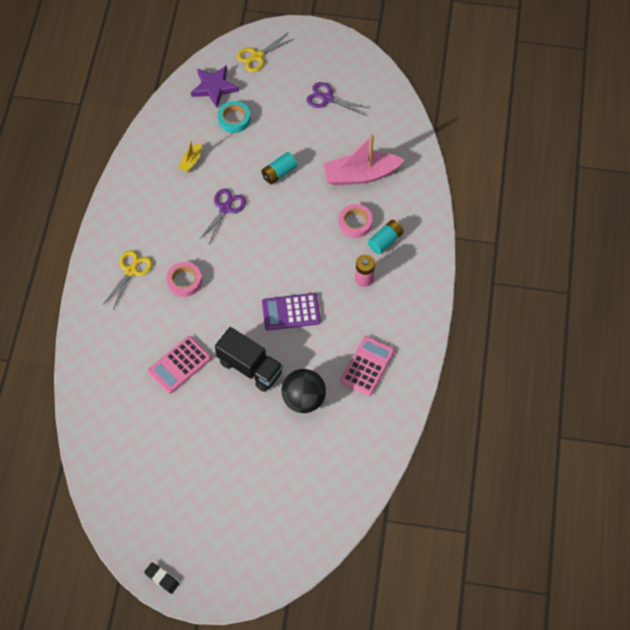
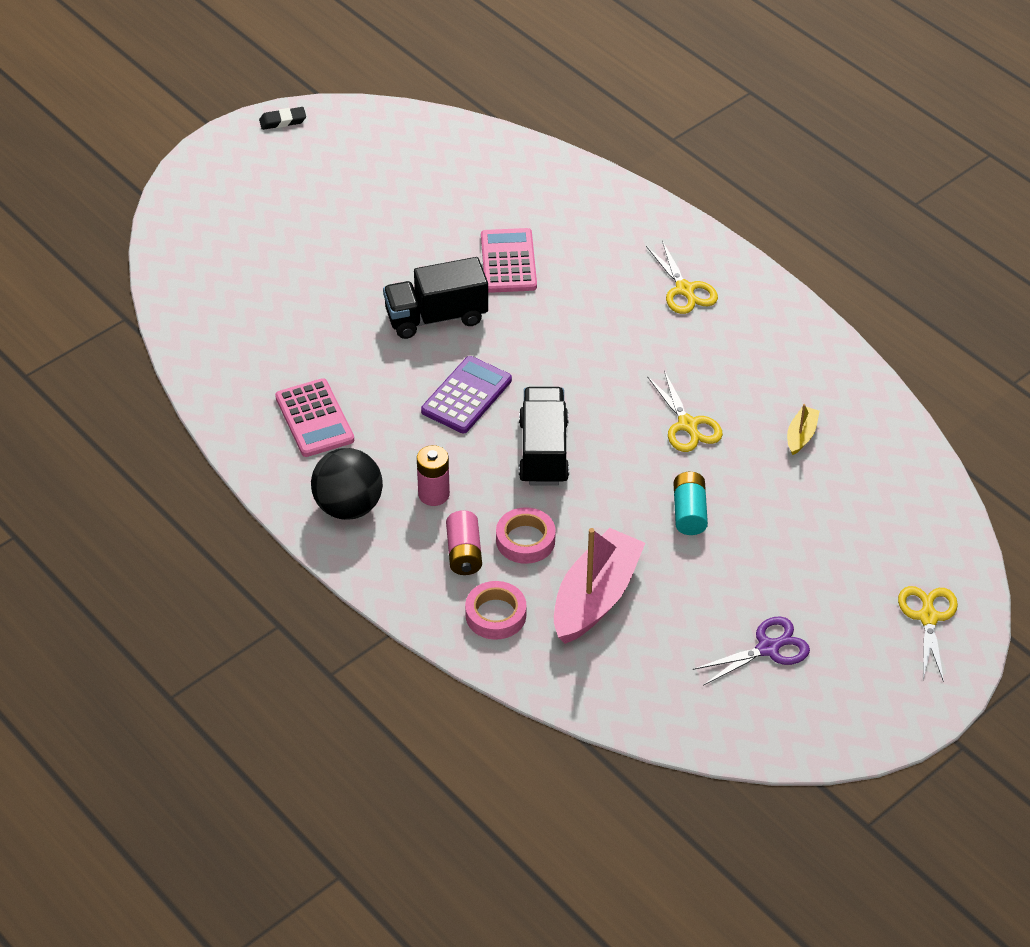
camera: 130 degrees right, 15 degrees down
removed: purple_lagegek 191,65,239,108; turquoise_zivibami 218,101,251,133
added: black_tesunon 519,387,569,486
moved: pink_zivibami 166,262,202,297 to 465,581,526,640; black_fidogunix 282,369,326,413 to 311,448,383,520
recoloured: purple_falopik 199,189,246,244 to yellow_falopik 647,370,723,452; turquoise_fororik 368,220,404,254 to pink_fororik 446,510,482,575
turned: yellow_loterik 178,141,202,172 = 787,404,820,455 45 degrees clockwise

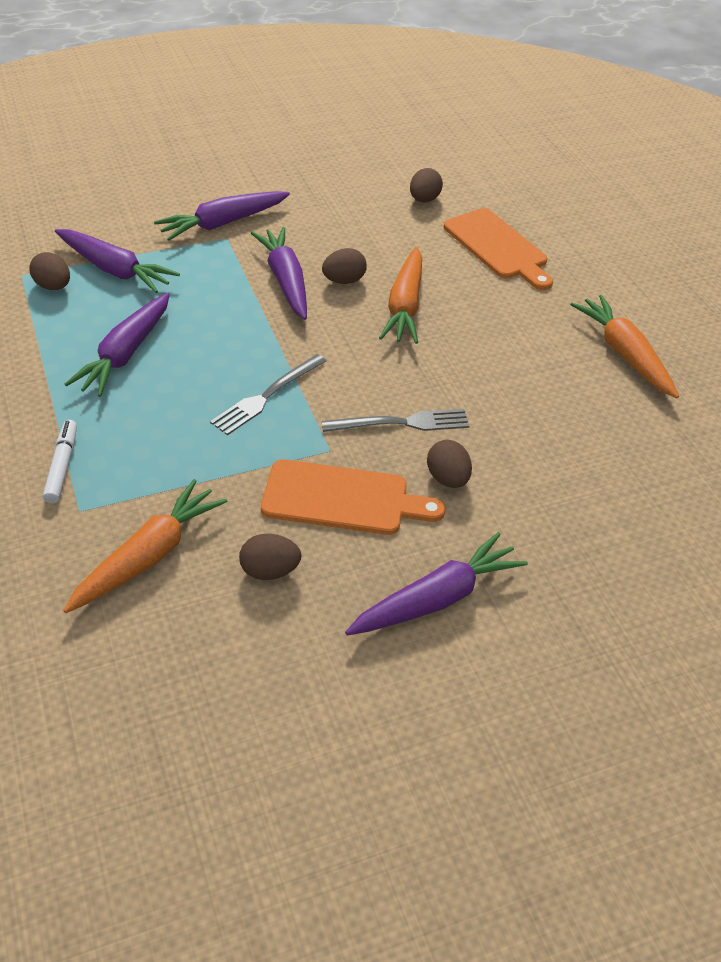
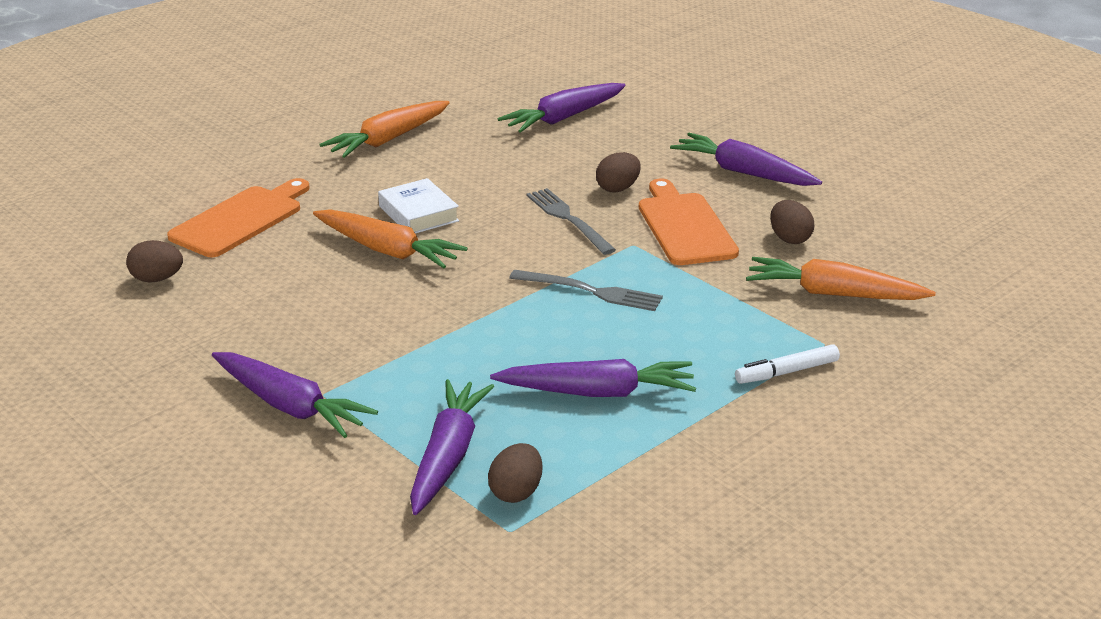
camera: 110 degrees left, 15 degrees down
removed: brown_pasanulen 322,248,367,284
added: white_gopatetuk 378,178,459,234
moved: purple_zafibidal 251,227,307,320 to 498,83,626,133
turned: orange_zafibidal 379,247,422,344 = 313,209,467,268 45 degrees clockwise

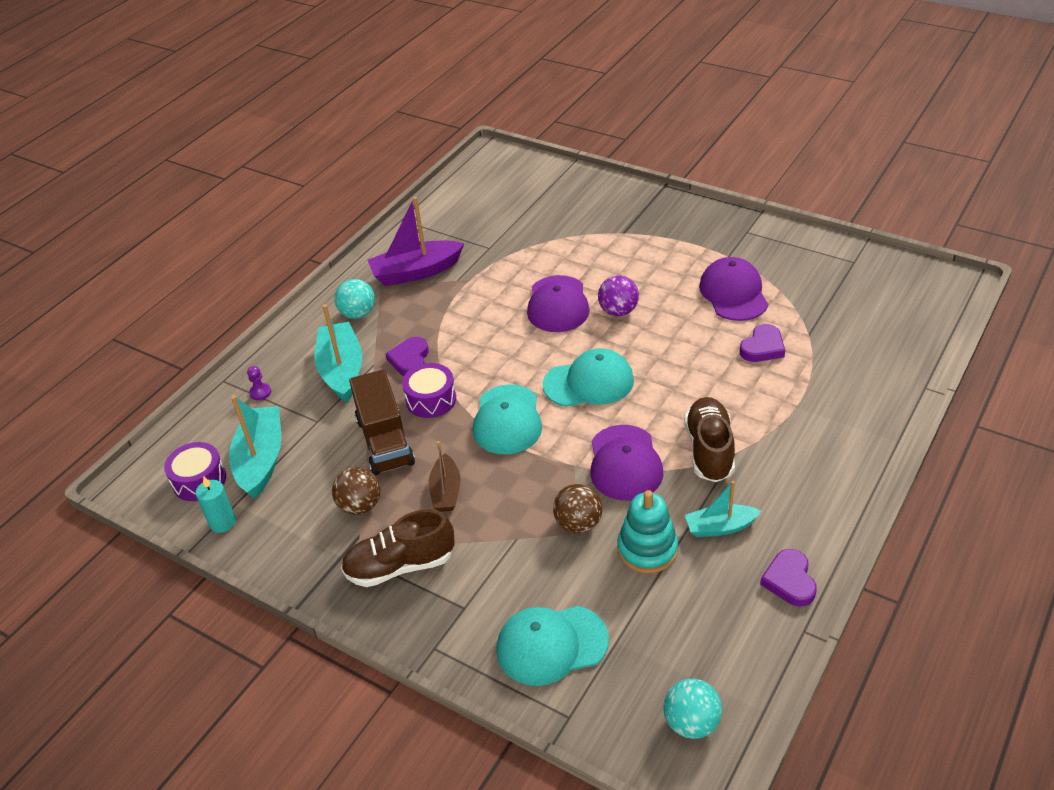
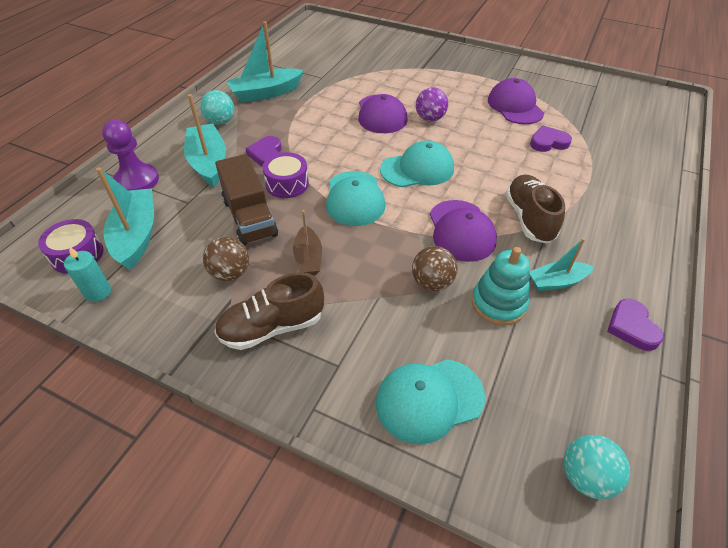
camera: 10 degrees left, 5 degrees up
recoloured: purple_loterik 368,196,464,286 to turquoise_loterik 227,21,304,103
turned: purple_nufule 740,324,785,362 = 530,126,572,152 135 degrees counterclockwise
resized: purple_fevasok 247,366,271,400 = 102,120,159,190 x2.27

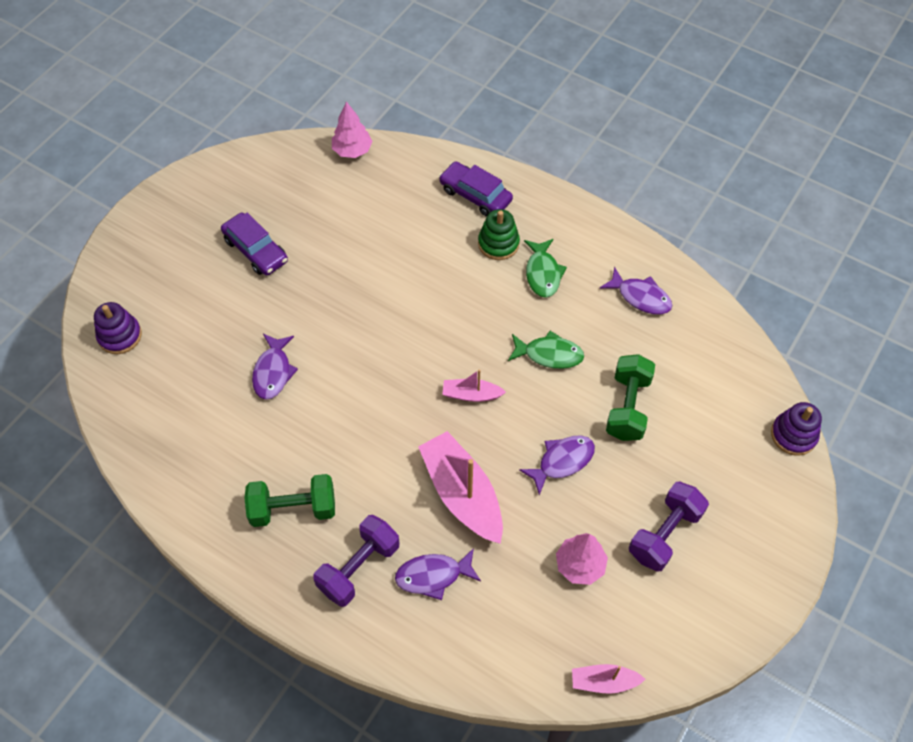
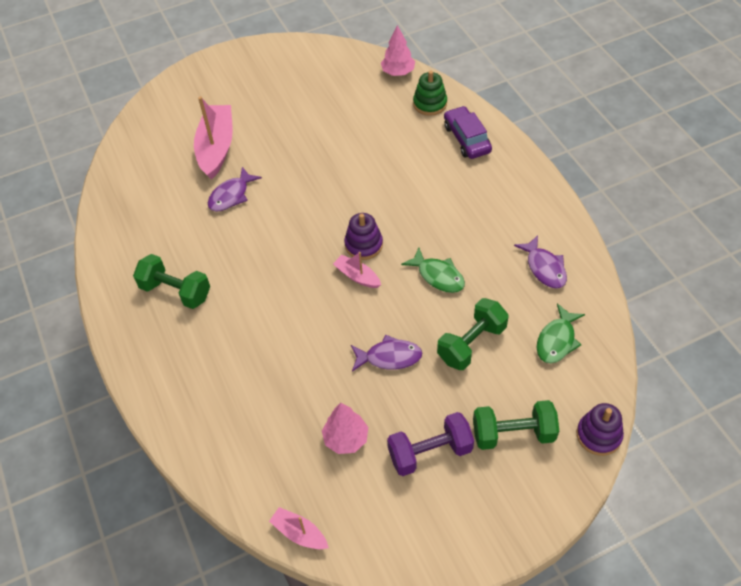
camera: 35 degrees right, 5 degrees down
removed: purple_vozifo 221,213,288,275; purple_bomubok 313,515,399,607; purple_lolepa 395,548,481,600
added: green_bomubok 473,400,559,450
moved: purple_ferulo 94,302,142,354 to 344,213,383,260; pink_loterik 418,431,503,544 to 194,96,233,180; green_ferulo 478,209,520,260 to 413,71,447,116; green_lolepa 524,239,567,298 to 537,304,585,363

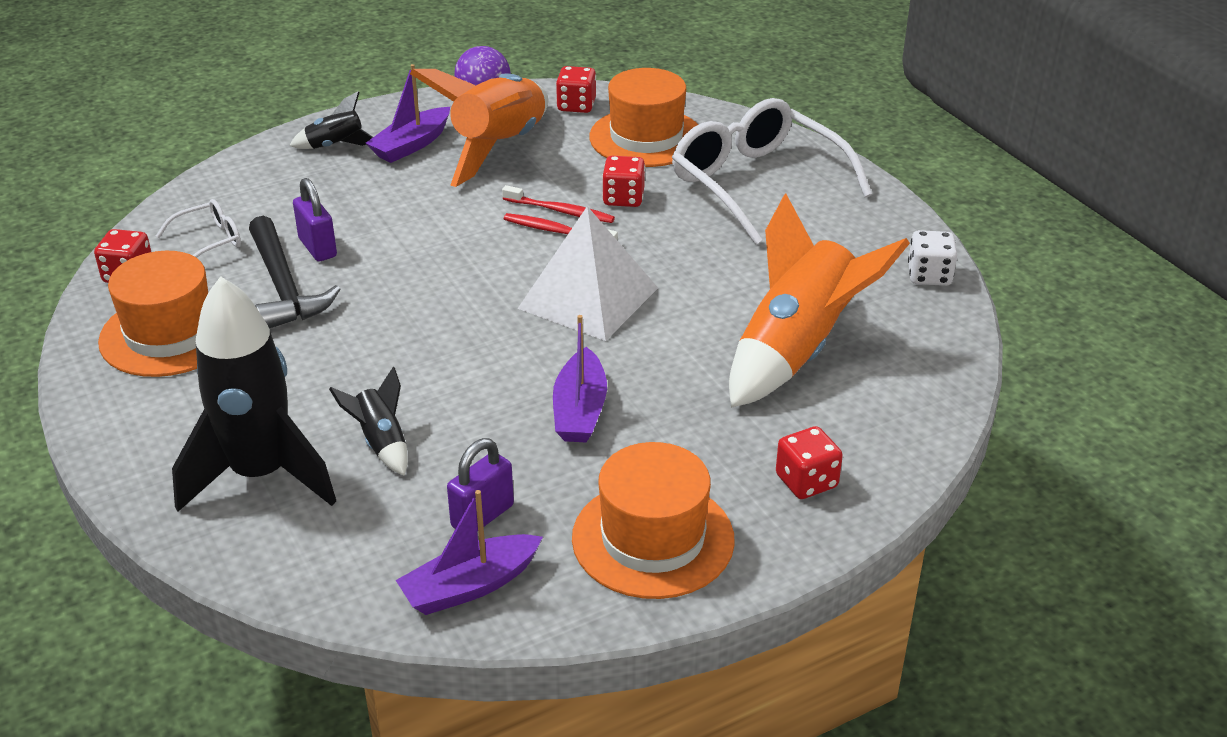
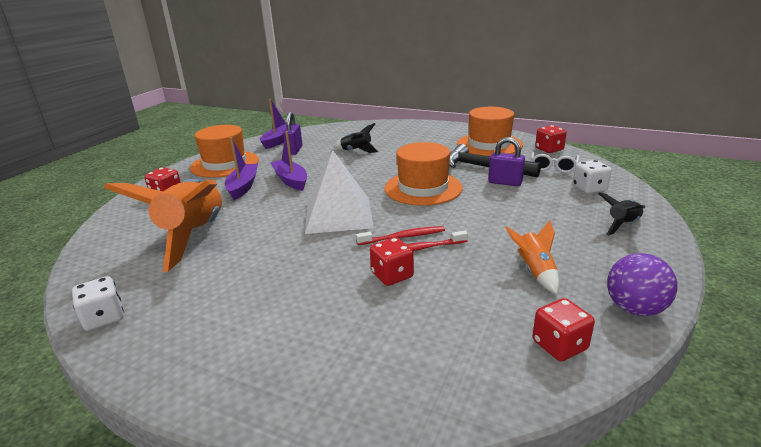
camera: 145 degrees right, 10 degrees down
removed: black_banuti 172,276,336,511; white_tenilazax 672,98,872,245
added: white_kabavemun 573,160,611,194
moved: purple_loterik 366,64,450,163 to 225,137,258,200; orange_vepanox 589,68,698,167 to 384,142,463,206
resized: orange_banuti 410,69,548,187 = 505,220,559,294 x0.46

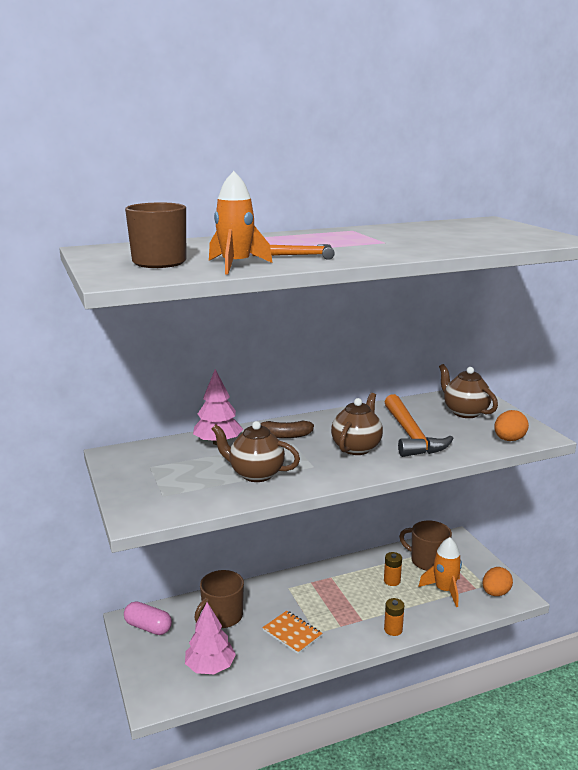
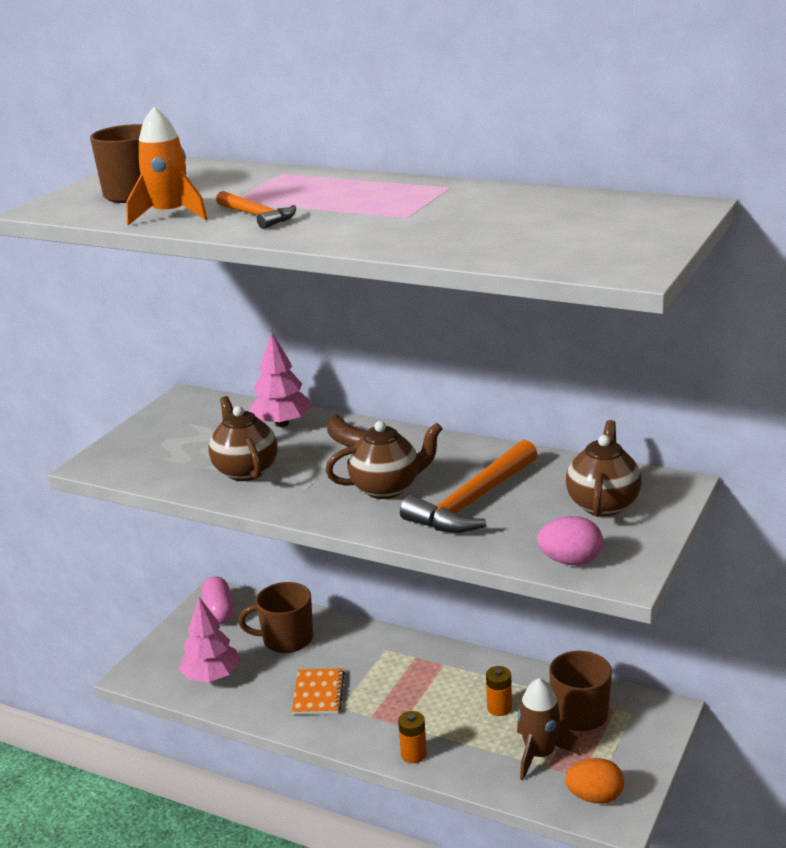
camera: 50 degrees right, 5 degrees up
recoloured: orange_banuti 418,537,462,607 to brown_banuti 517,678,580,780; orange_pasanulen 494,410,529,441 to pink_pasanulen 537,516,603,565

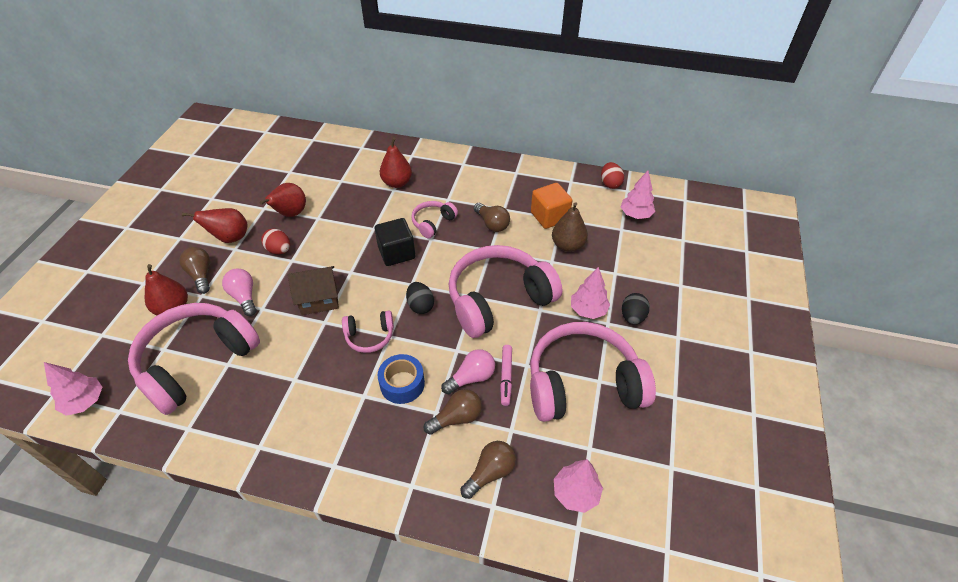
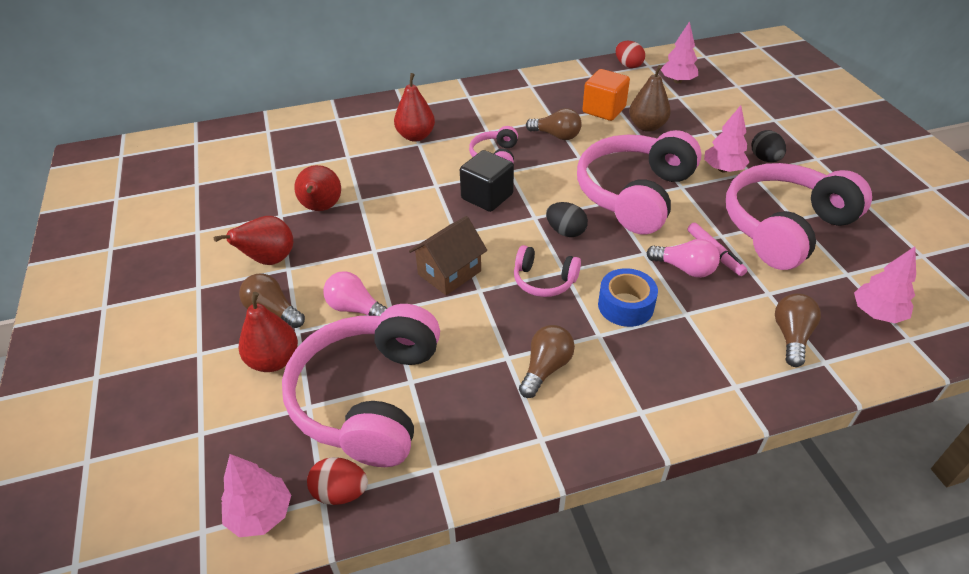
camera: 30 degrees left, 5 degrees down
moved: red_pasanulen 261,228,290,254 to 307,457,368,505; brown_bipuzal 423,389,482,435 to 519,325,575,398
turned: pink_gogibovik 342,311,394,353 = 514,245,581,297 60 degrees clockwise; pink_bipuzal 441,349,495,394 = 646,239,720,278 90 degrees clockwise

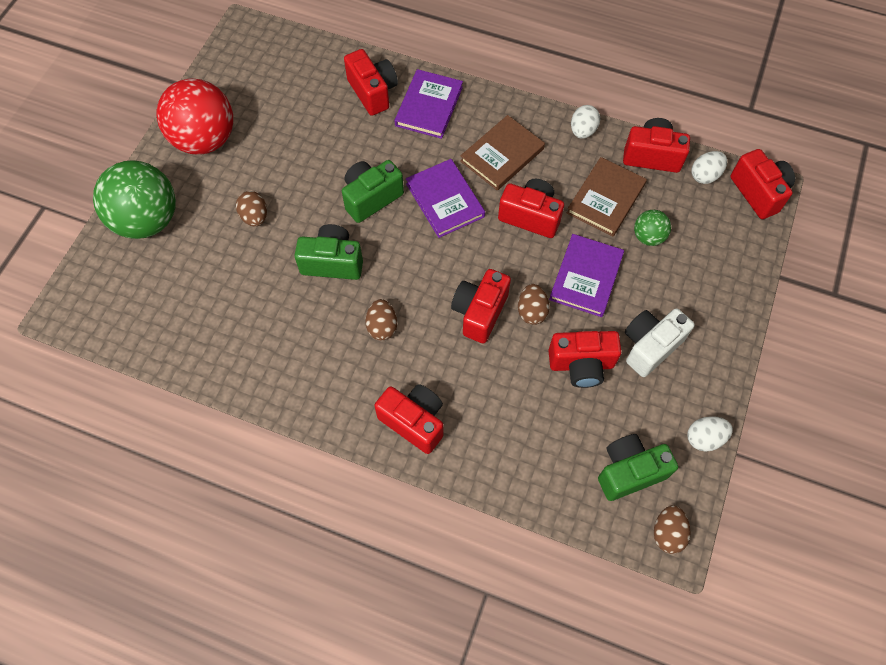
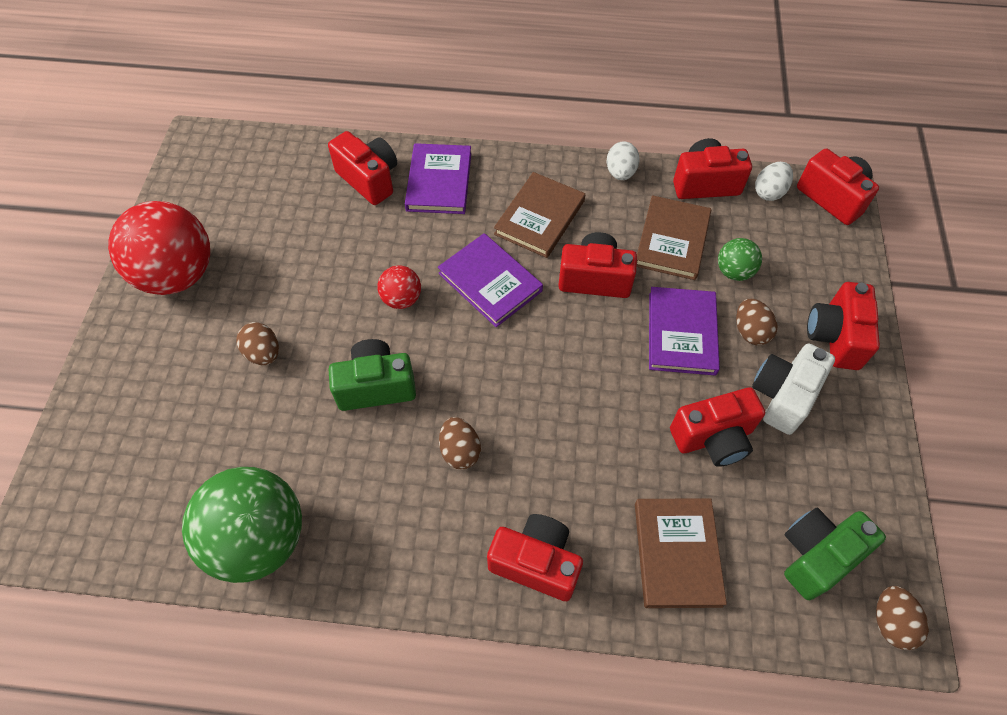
camera: 15 degrees left, 5 degrees down
removed: white_pasanulen 687,416,733,452
added: brown_gopatetuk 635,498,727,608
moved: green_fidogunix 93,160,176,239 to 182,467,302,583; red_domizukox 451,269,511,344 to 807,282,880,370; brown_pasanulen 518,284,549,325 to 736,299,778,345
replaced: green_domizukox 342,160,404,223 to red_fidogunix 377,265,421,309

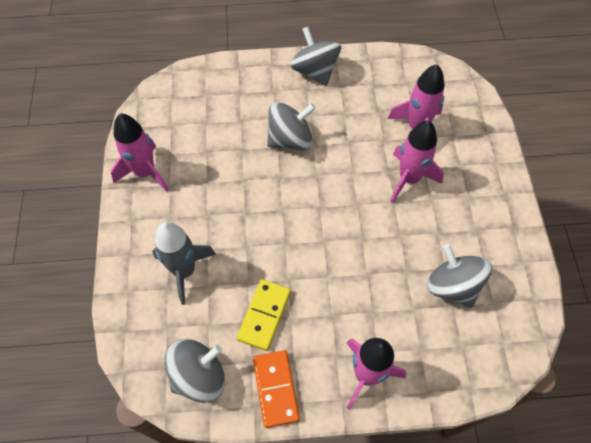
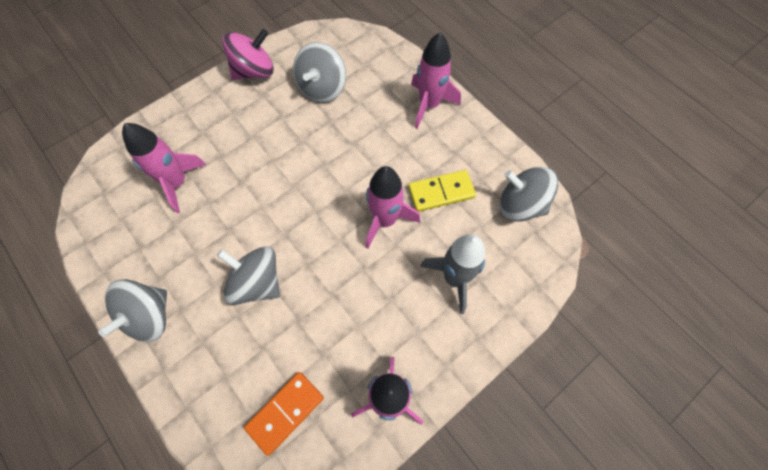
camera: 125 degrees left, 5 degrees up
added: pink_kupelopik 222,29,274,80
moved: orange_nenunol 253,350,300,428 to 244,372,324,456; pink_banuti 391,121,444,203 to 366,166,420,248

